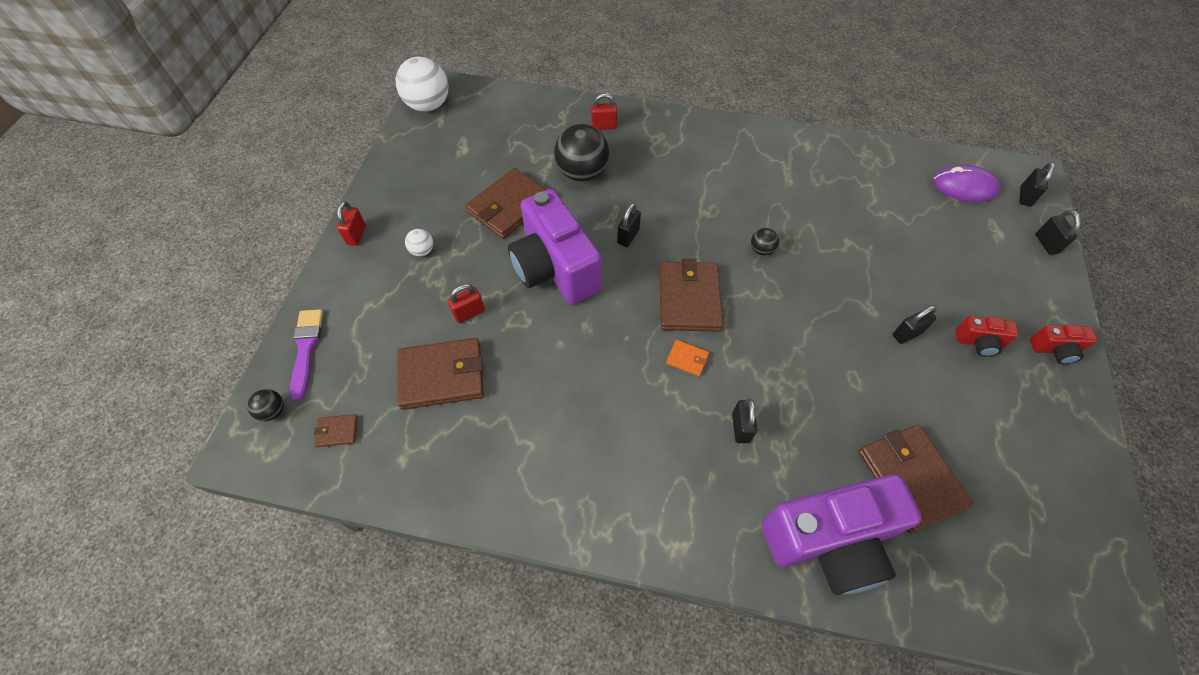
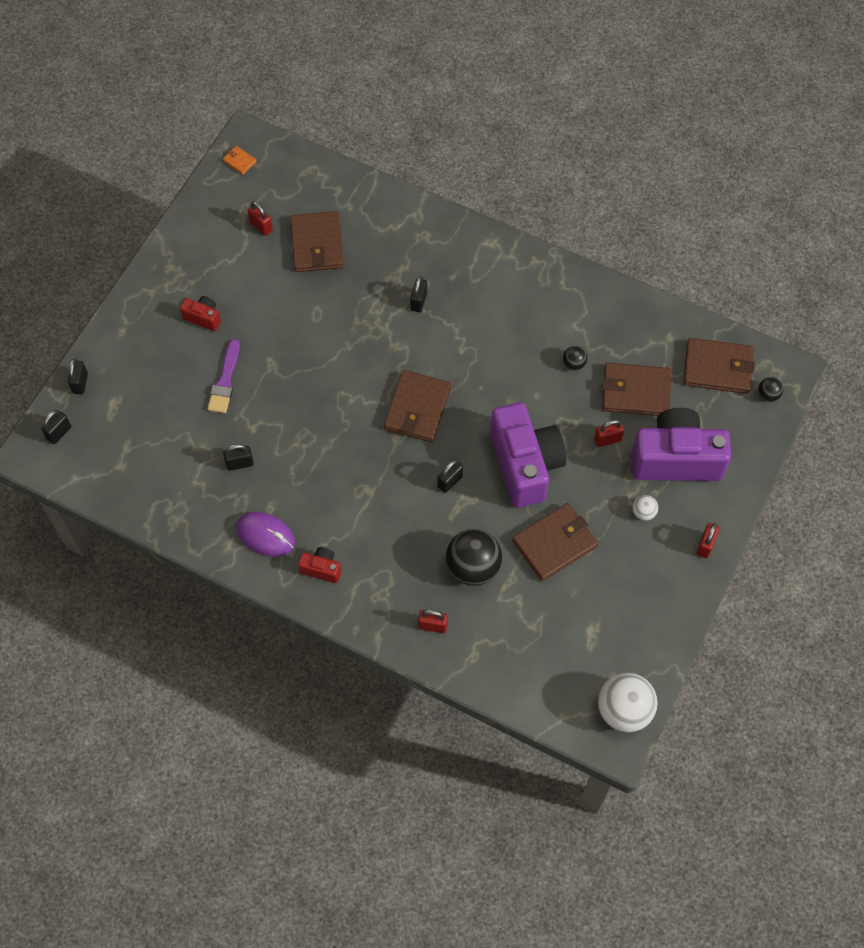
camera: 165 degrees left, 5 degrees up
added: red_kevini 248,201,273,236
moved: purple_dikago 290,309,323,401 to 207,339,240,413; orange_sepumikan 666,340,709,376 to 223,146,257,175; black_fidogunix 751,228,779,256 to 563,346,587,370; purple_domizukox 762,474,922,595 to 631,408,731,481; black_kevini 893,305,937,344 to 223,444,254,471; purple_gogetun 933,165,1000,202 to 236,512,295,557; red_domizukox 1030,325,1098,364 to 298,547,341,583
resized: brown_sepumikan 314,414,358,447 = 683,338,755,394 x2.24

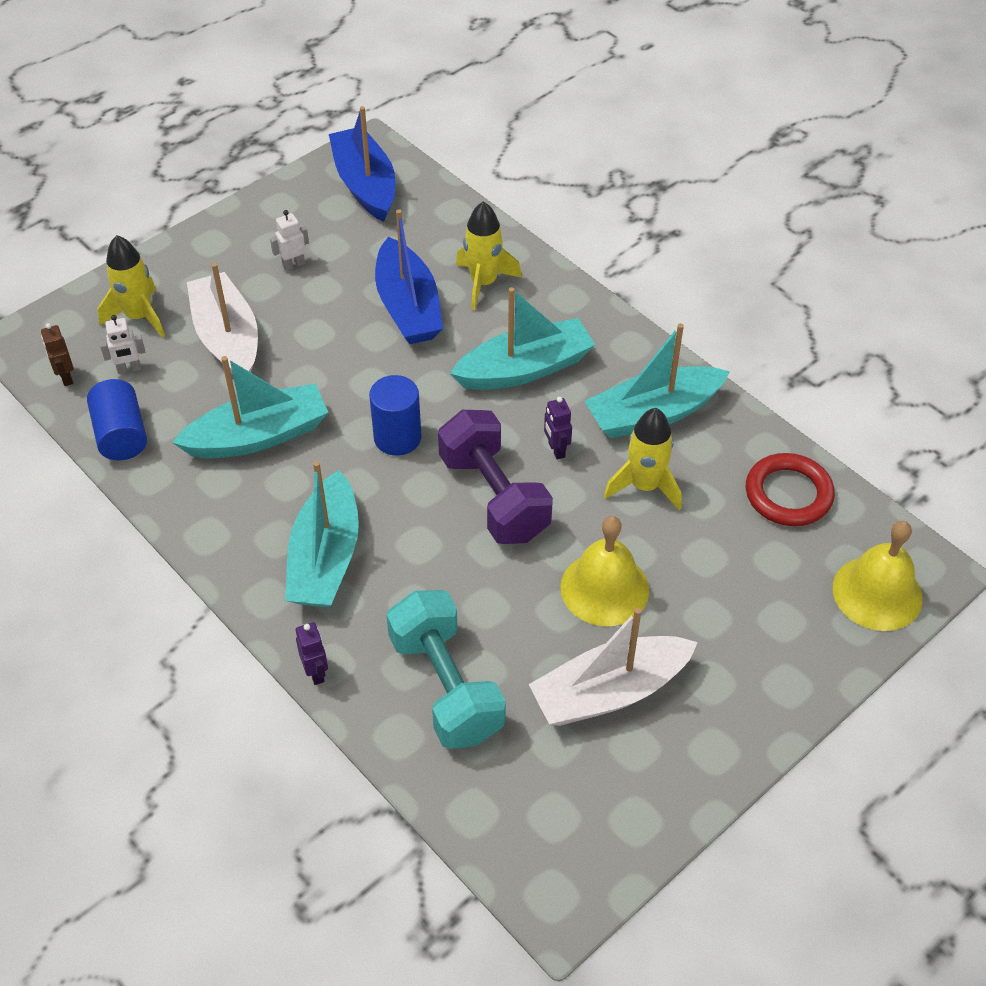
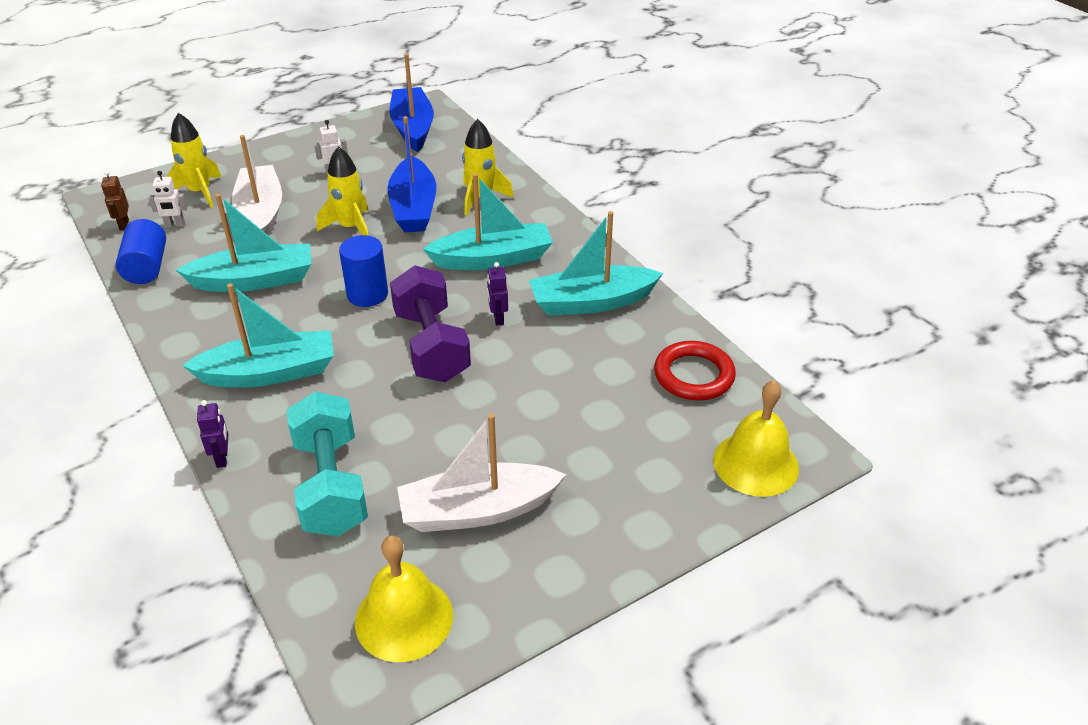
camera: 10 degrees right, 10 degrees down
moved: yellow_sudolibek 560,516,649,626 to 355,536,453,662; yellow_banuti 604,408,681,510 to 317,146,369,236
turned: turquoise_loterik 285,461,359,607 = 182,283,334,388 120 degrees counterclockwise

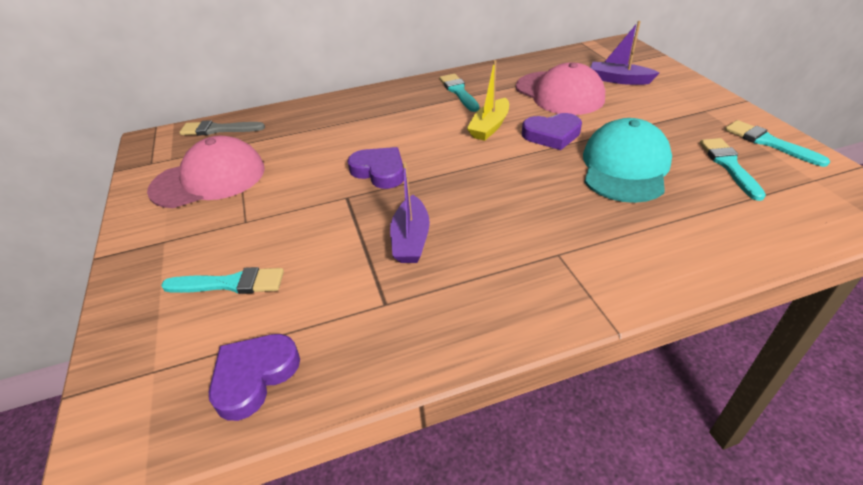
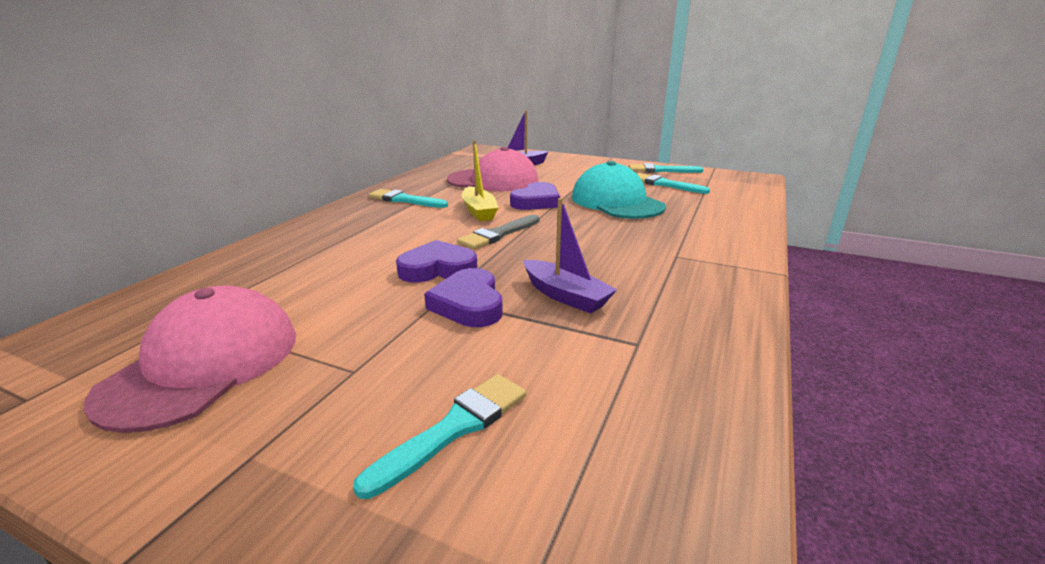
camera: 50 degrees left, 15 degrees down
moved: grey_dikago 179,120,265,135 to 457,215,540,249; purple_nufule 209,334,300,421 to 424,268,503,327

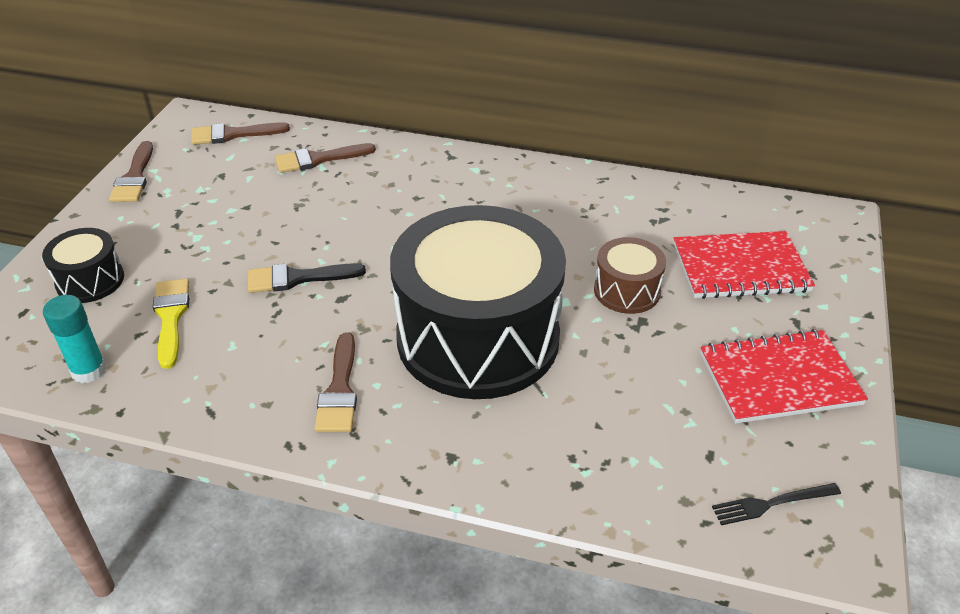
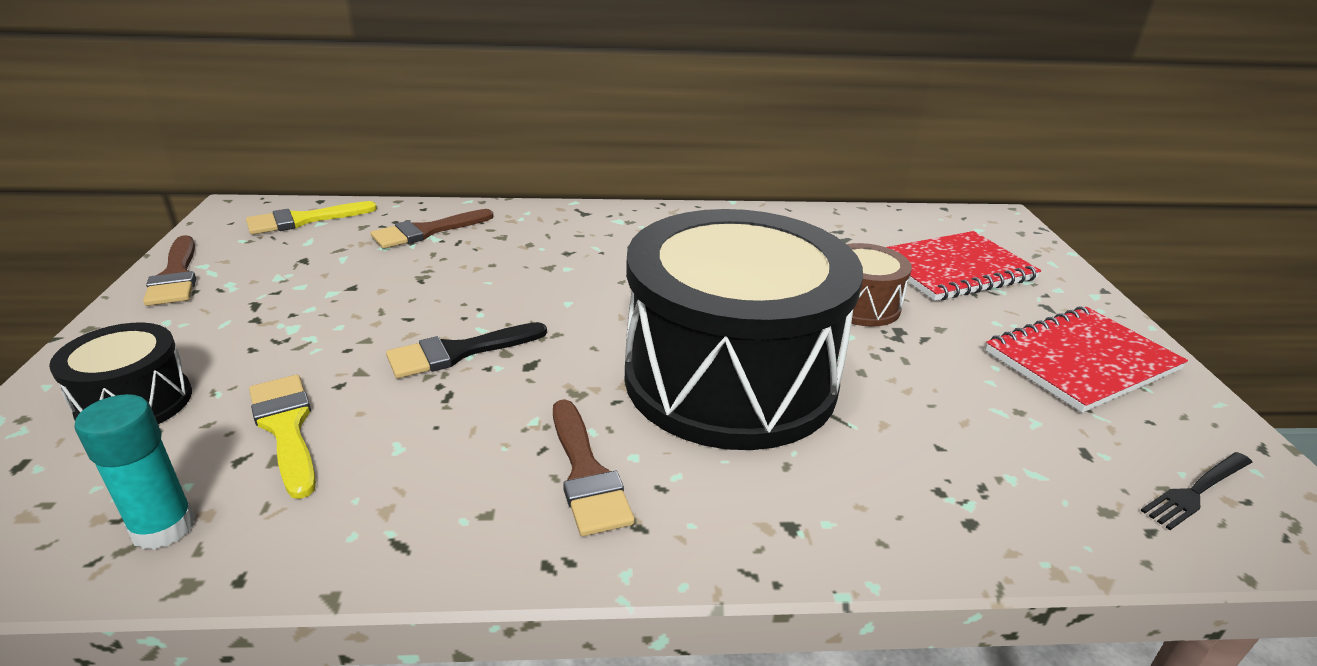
camera: 20 degrees left, 10 degrees down
recoloured: brown_dikago 191,122,290,145 to yellow_dikago 246,201,377,235

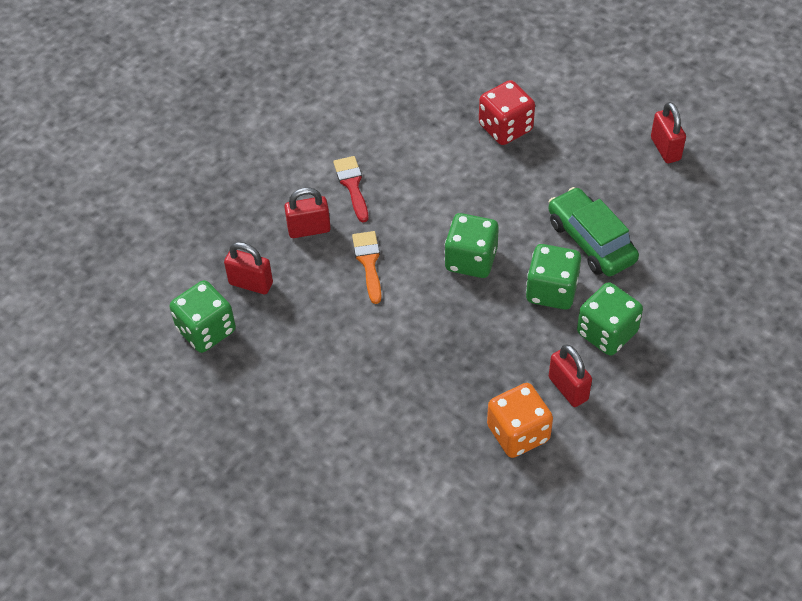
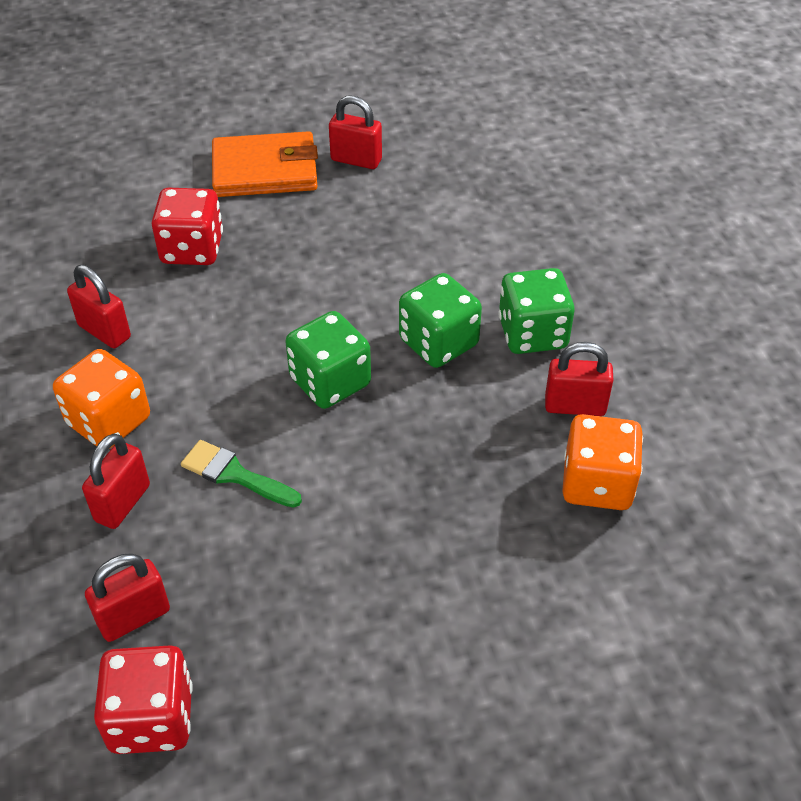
camera: 55 degrees left, 5 degrees down
removed: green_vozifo 548,187,639,276
added: red_kevini 67,265,131,348; orange_sepumikan 212,131,318,197
replaced: red_dikago 333,156,368,222 to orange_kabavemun 53,349,150,449
recoloured: green_kabavemun 170,280,236,353 to red_kabavemun 94,645,193,754; orange_dikago 352,231,382,304 to green_dikago 181,440,302,508

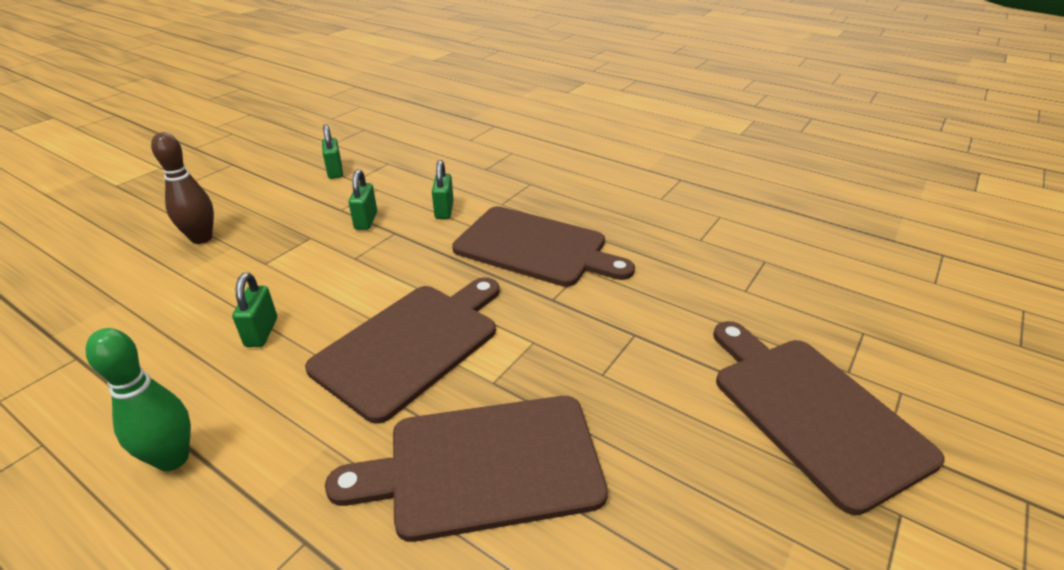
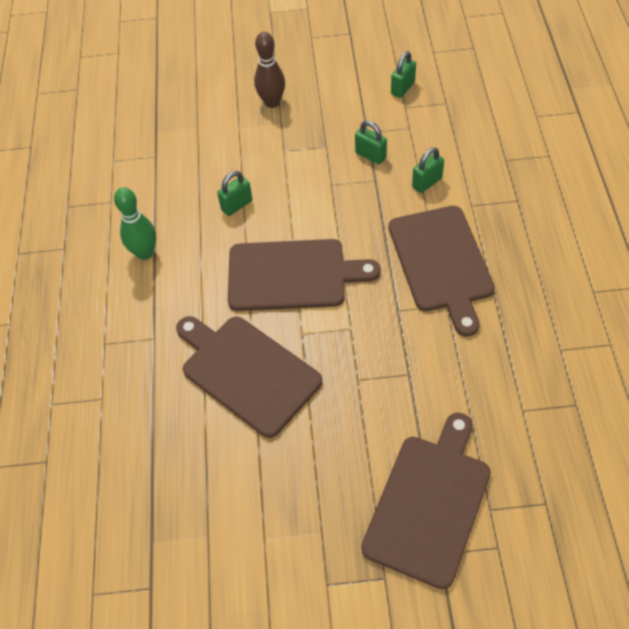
camera: 55 degrees right, 20 degrees up
turned: green_kevini 349,169,377,230 = 355,120,387,164 75 degrees clockwise

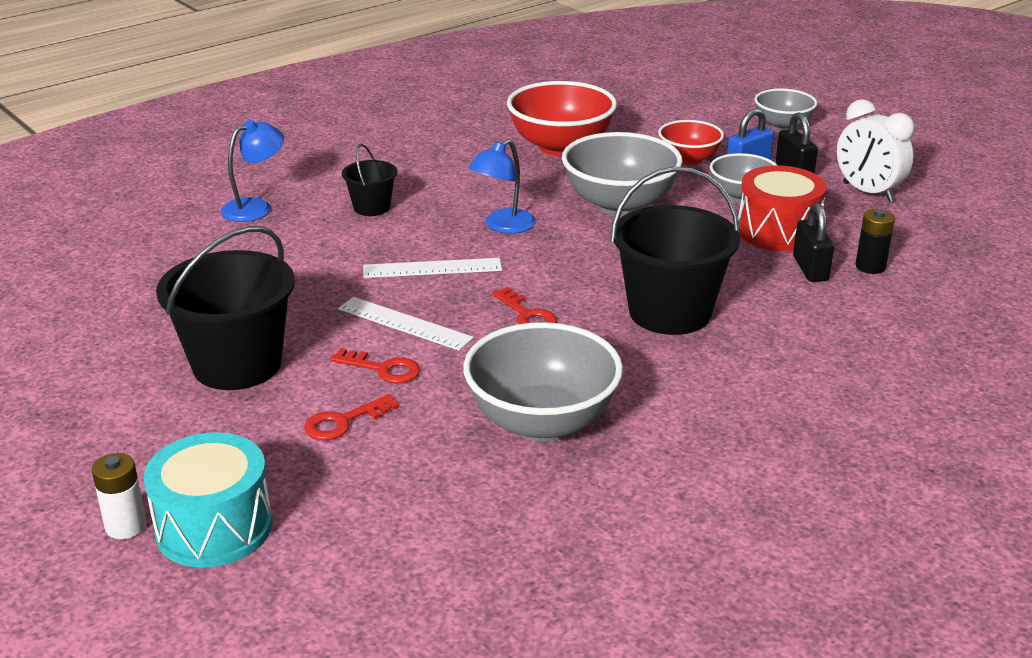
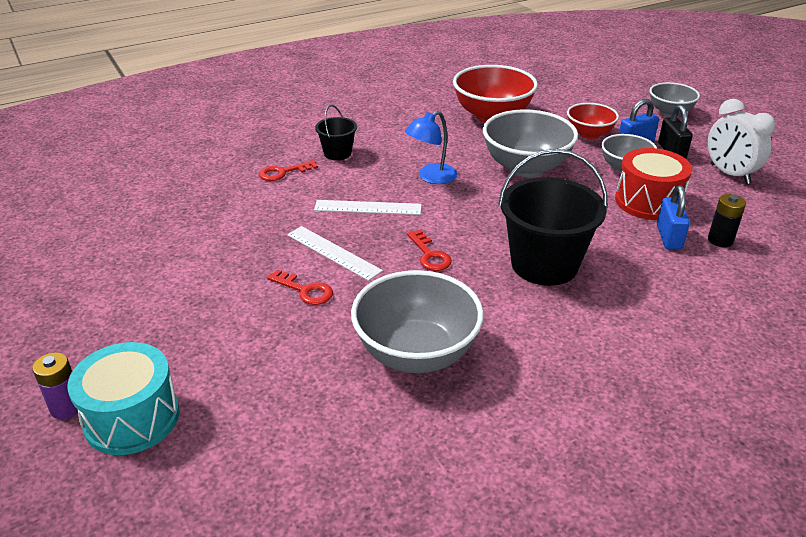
camera: 10 degrees right, 5 degrees up
removed: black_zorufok 156,226,295,390; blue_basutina 221,120,284,222
moved: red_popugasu 304,394,399,440 to 259,160,318,181
recoloured: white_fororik 92,453,147,539 to purple_fororik 32,352,78,419; black_kevini 793,203,834,282 to blue_kevini 657,185,690,250

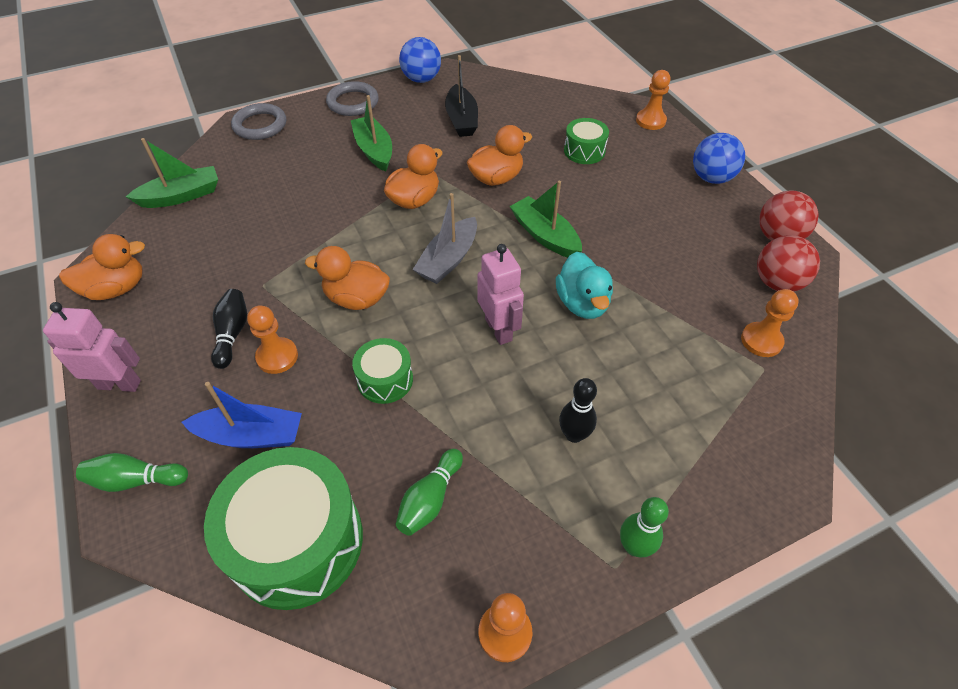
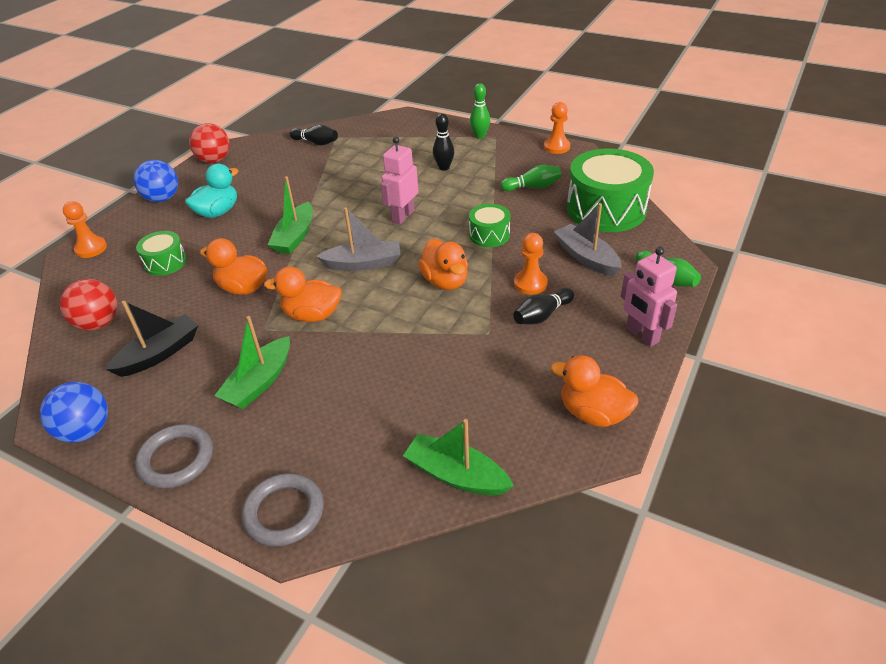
camera: 125 degrees left, 10 degrees down
moved: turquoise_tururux 556,252,613,319 to 185,164,239,218; red_fidogunix 757,235,820,292 to 60,279,117,330
replaced: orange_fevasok 741,289,799,357 to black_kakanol 289,124,338,146
recoloured: blue_loterik 182,382,302,448 to grey_loterik 554,203,622,276

